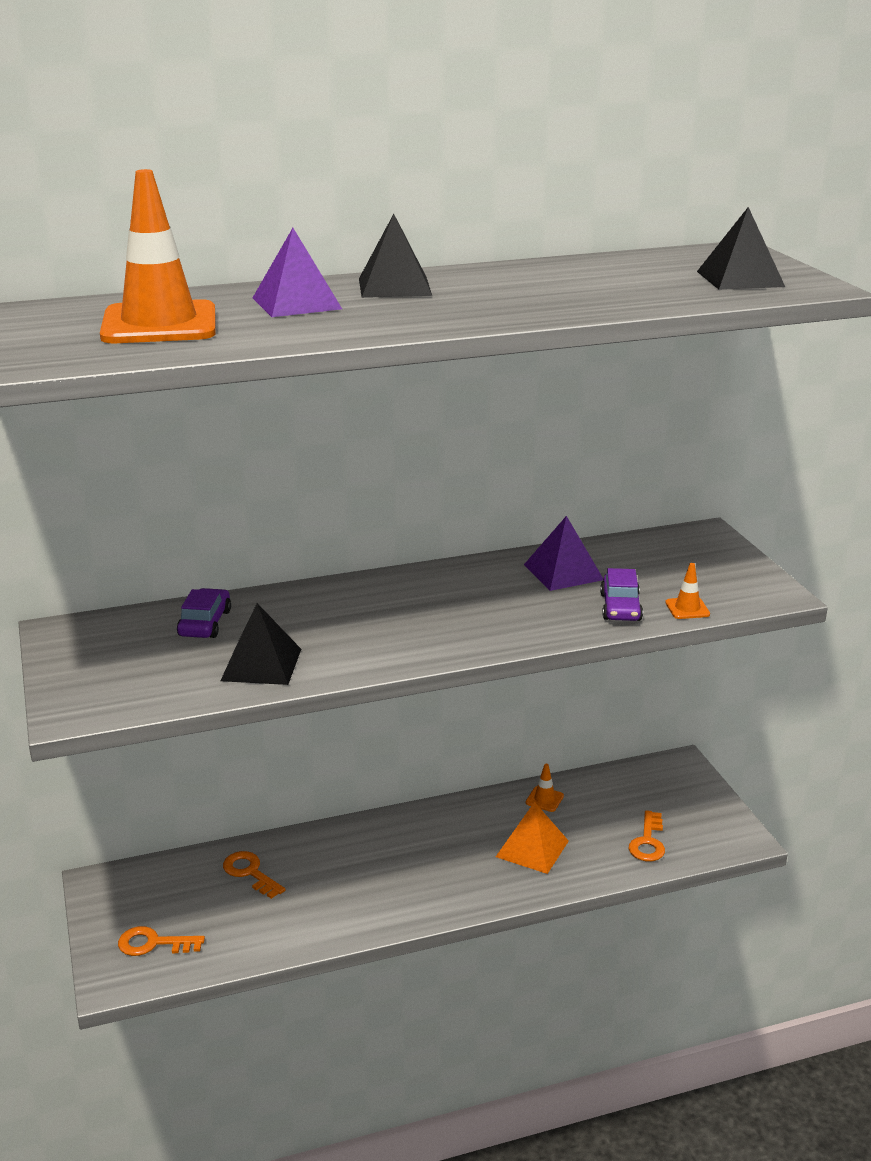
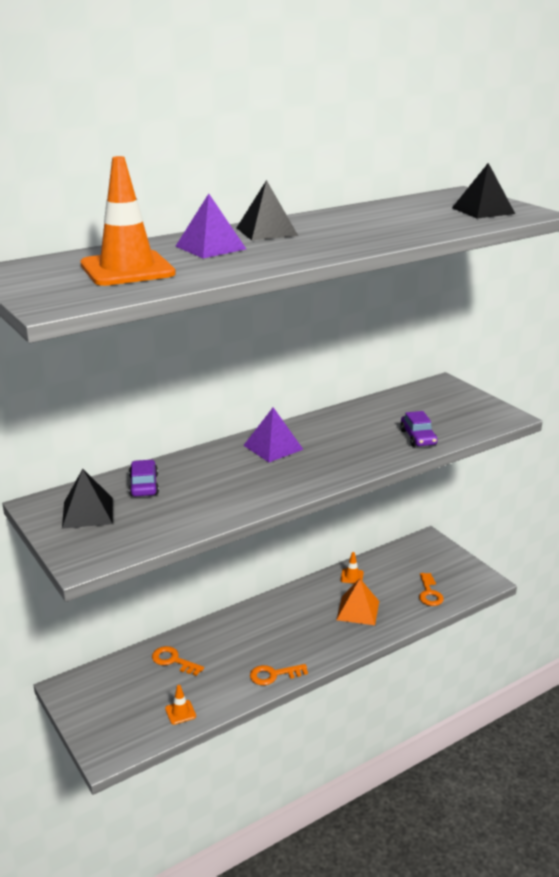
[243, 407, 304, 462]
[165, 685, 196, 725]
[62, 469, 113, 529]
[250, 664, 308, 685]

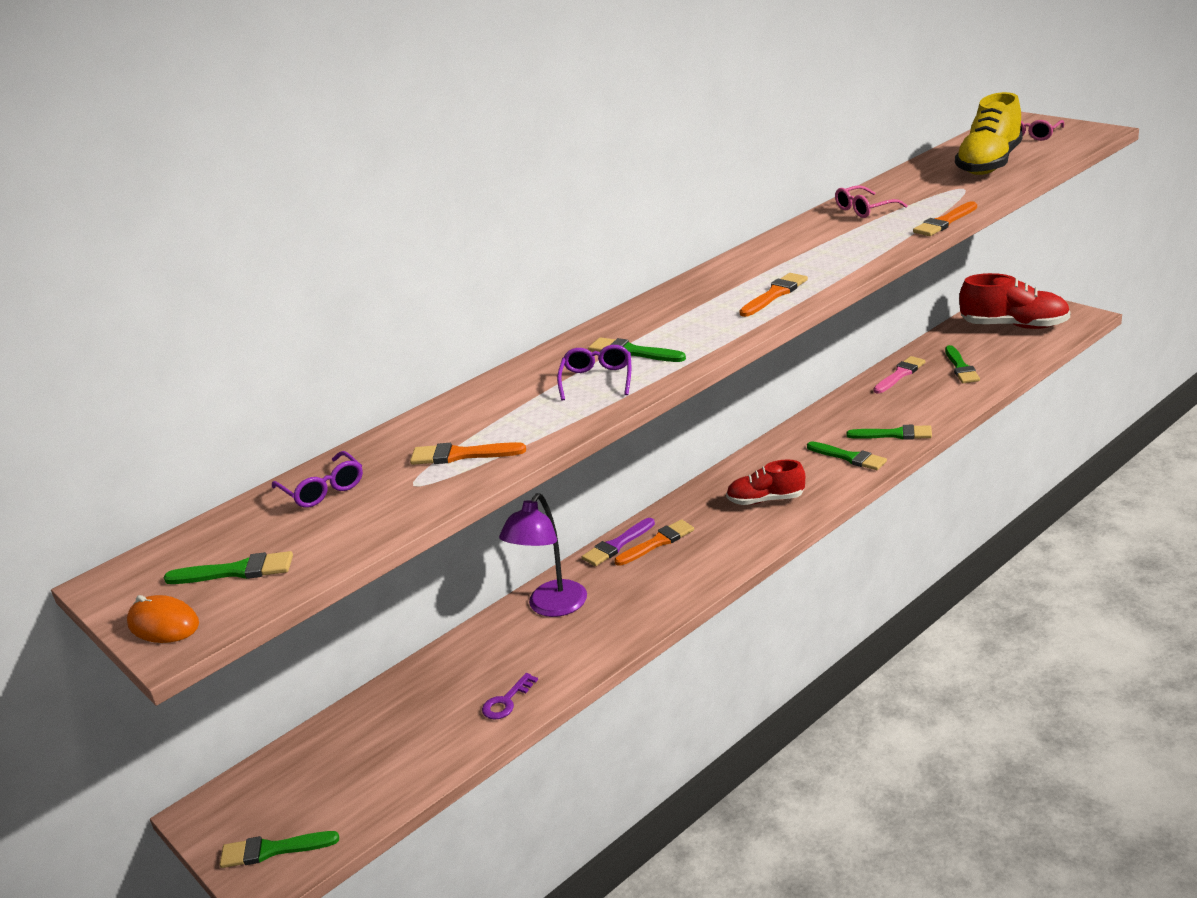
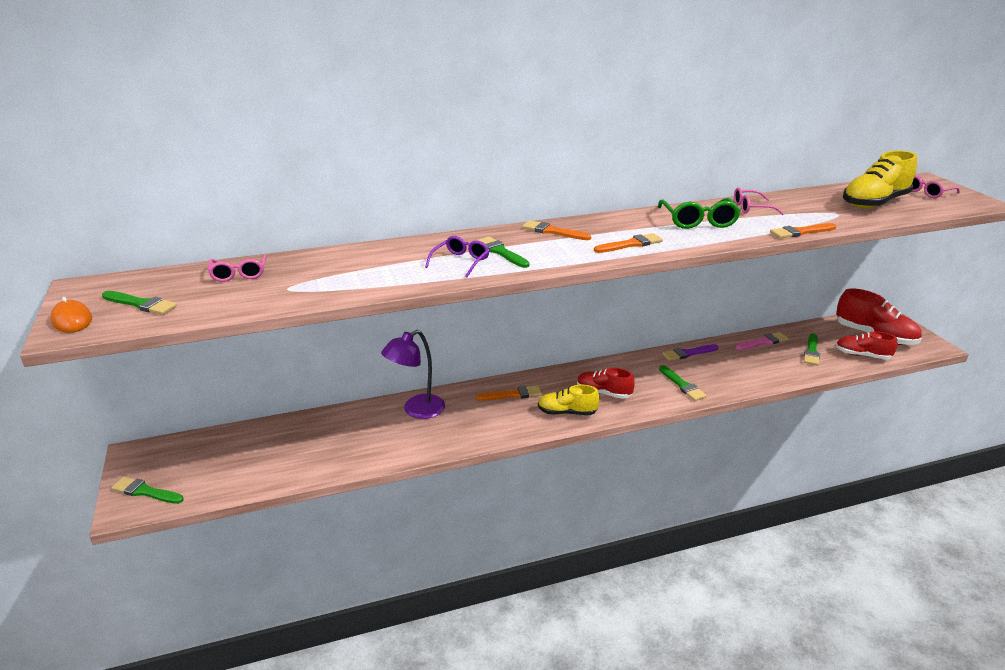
[846, 425, 932, 440] (first image)
[522, 220, 591, 240]
[208, 254, 267, 282]
[662, 344, 718, 361]
[482, 673, 538, 719] (first image)
[658, 198, 741, 229]
[836, 331, 898, 359]
[538, 385, 600, 415]

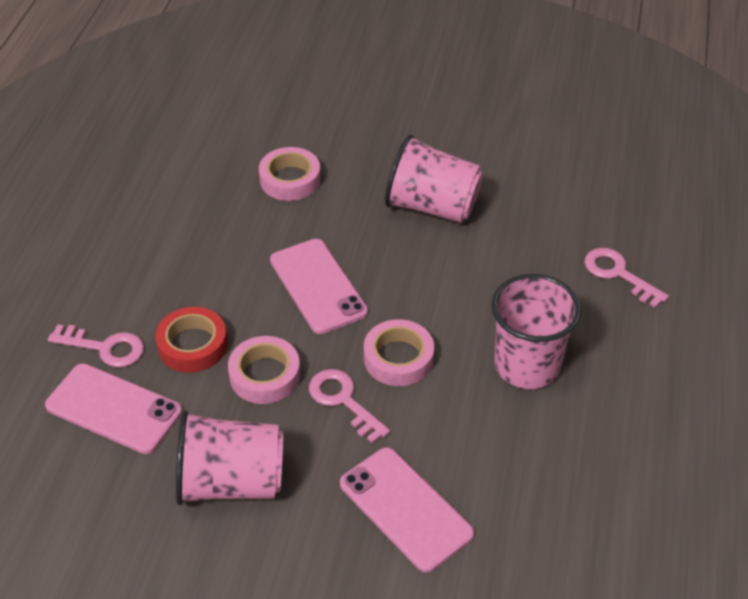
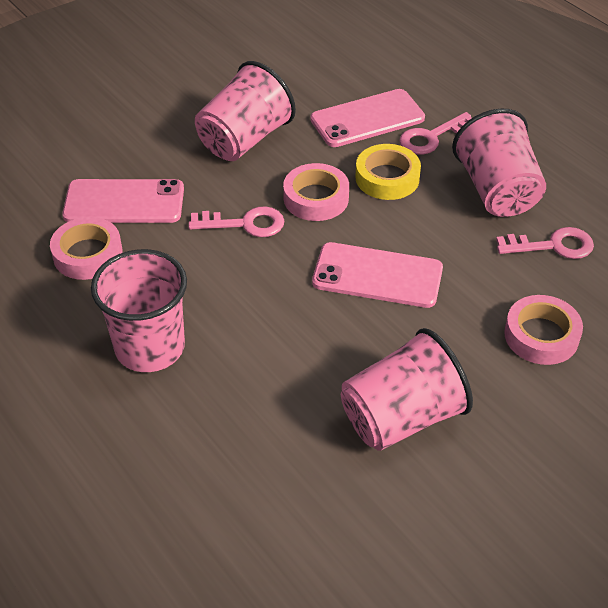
[496, 227, 594, 259]
[355, 144, 421, 200]
[50, 217, 123, 280]
[452, 109, 546, 217]

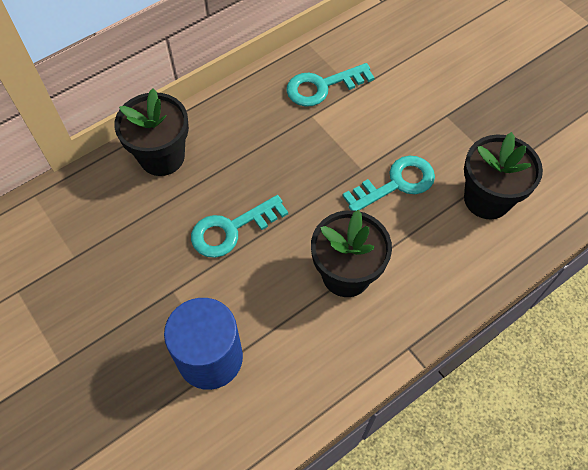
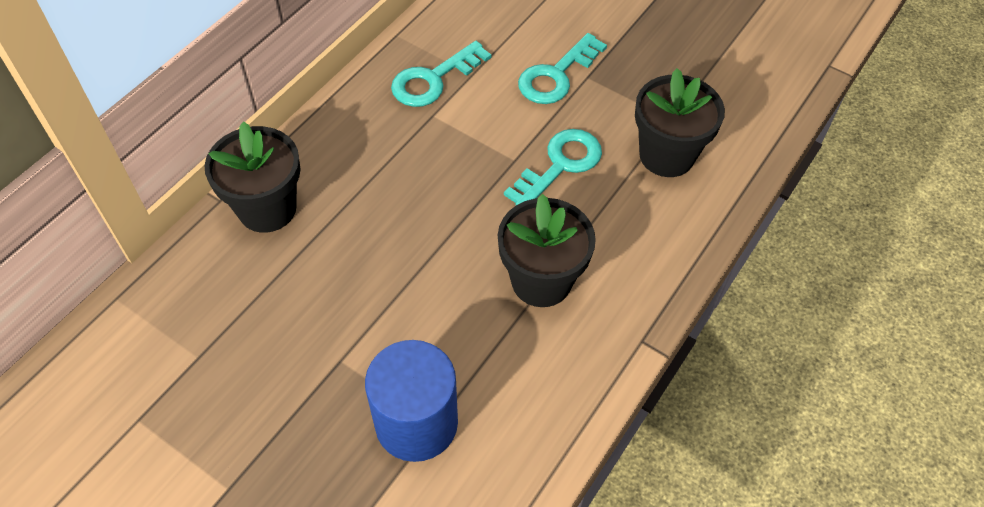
[518, 33, 607, 104]

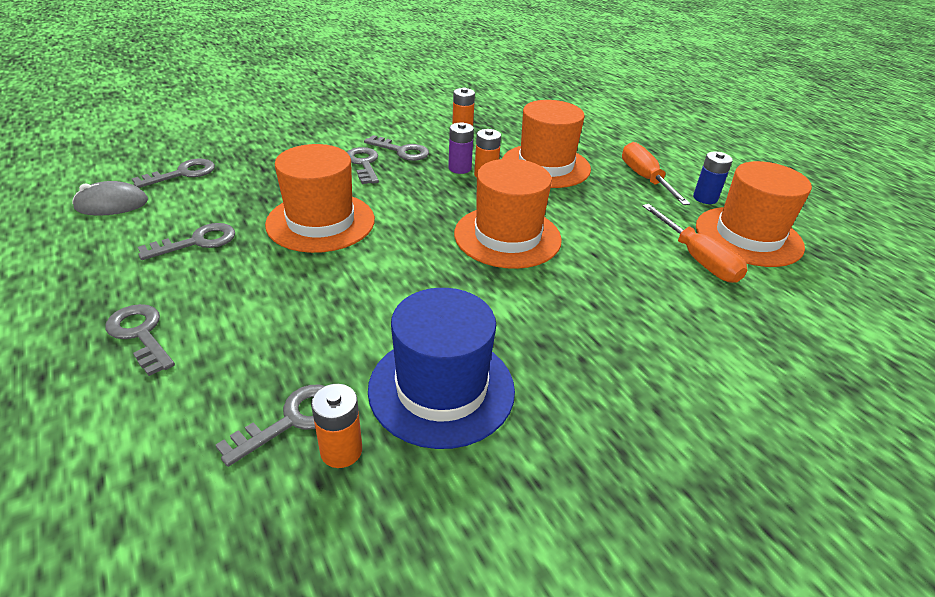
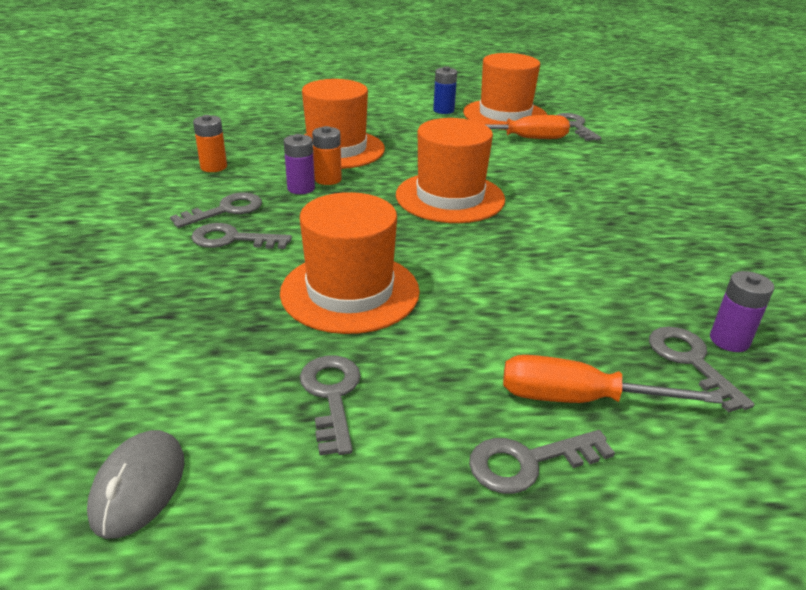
[503, 355, 723, 404]
[557, 113, 601, 141]
[368, 288, 515, 449] (first image)
[710, 271, 774, 352]

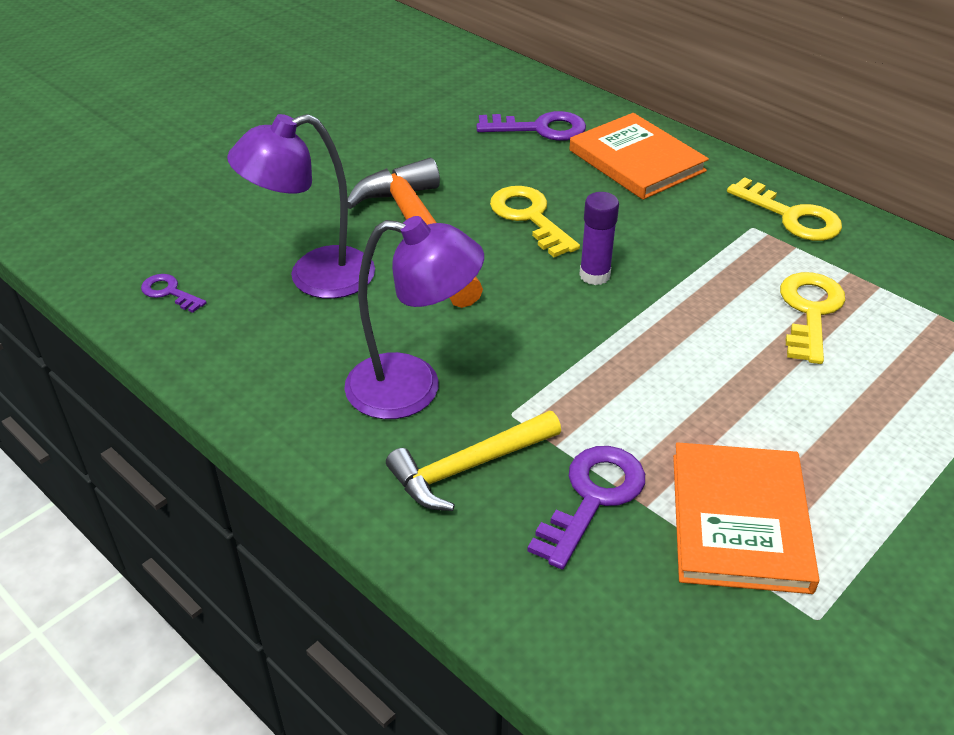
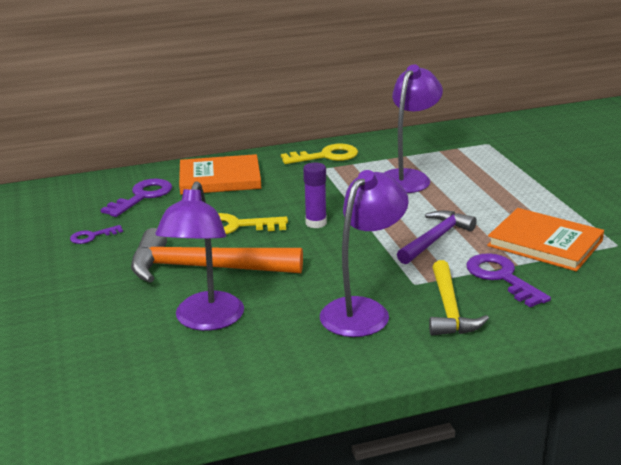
[384, 64, 443, 193]
[70, 225, 123, 244]
[397, 210, 477, 264]

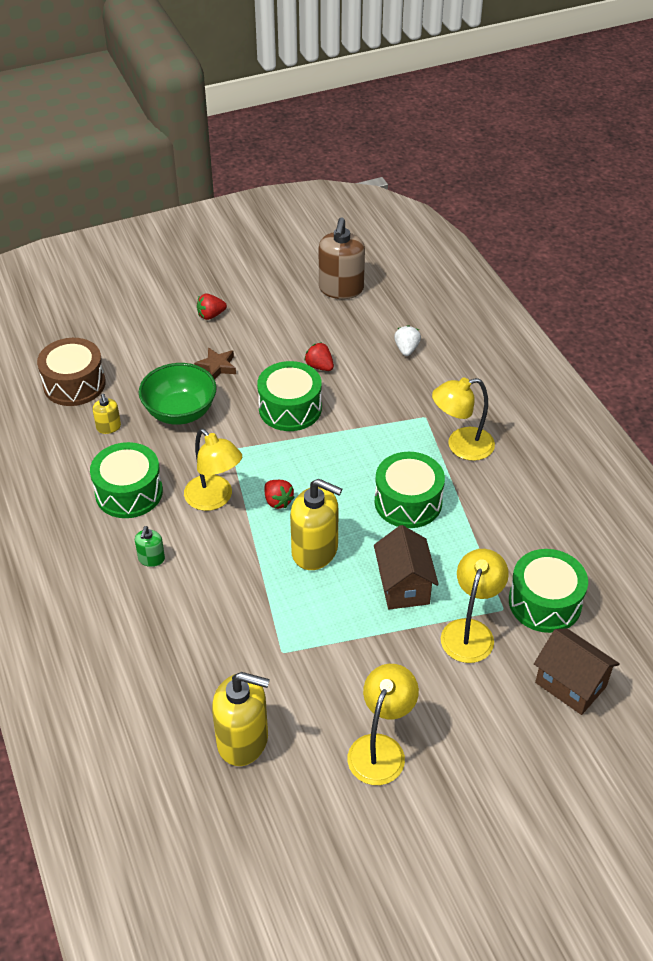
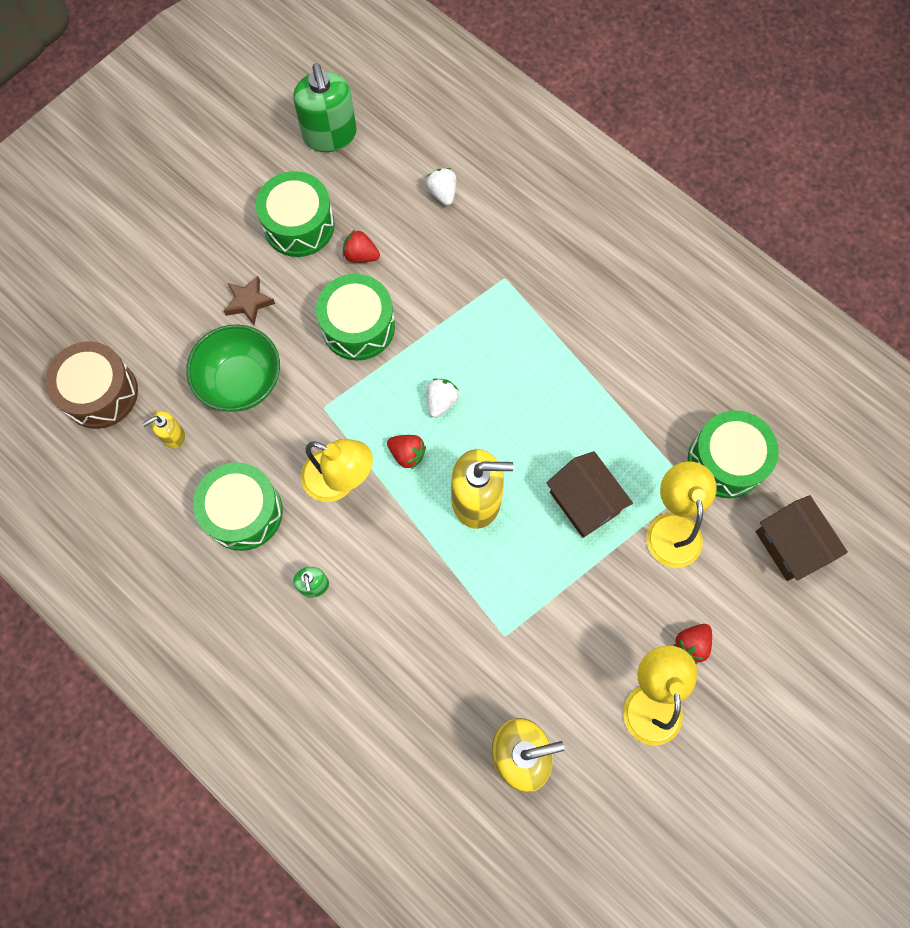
[293, 63, 357, 152]
[674, 624, 712, 664]
[432, 378, 495, 461] (first image)
[142, 411, 185, 449]
[256, 171, 335, 257]
[755, 495, 848, 581]
[427, 379, 459, 418]

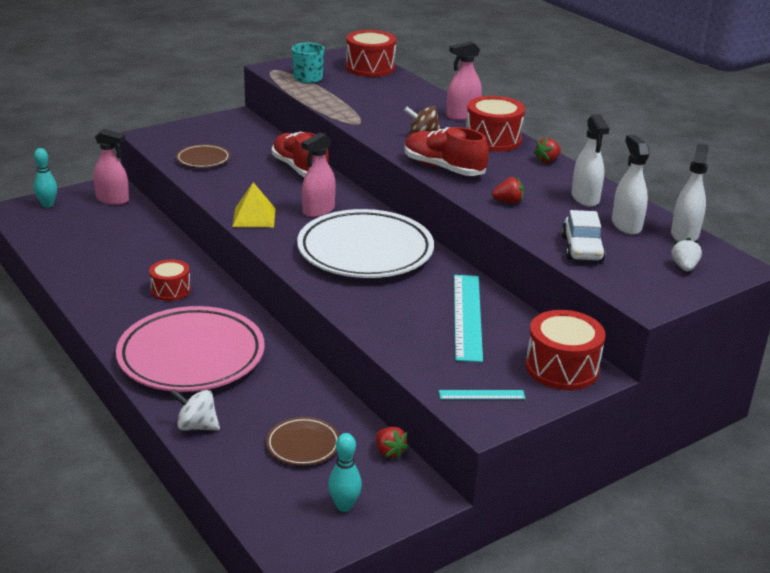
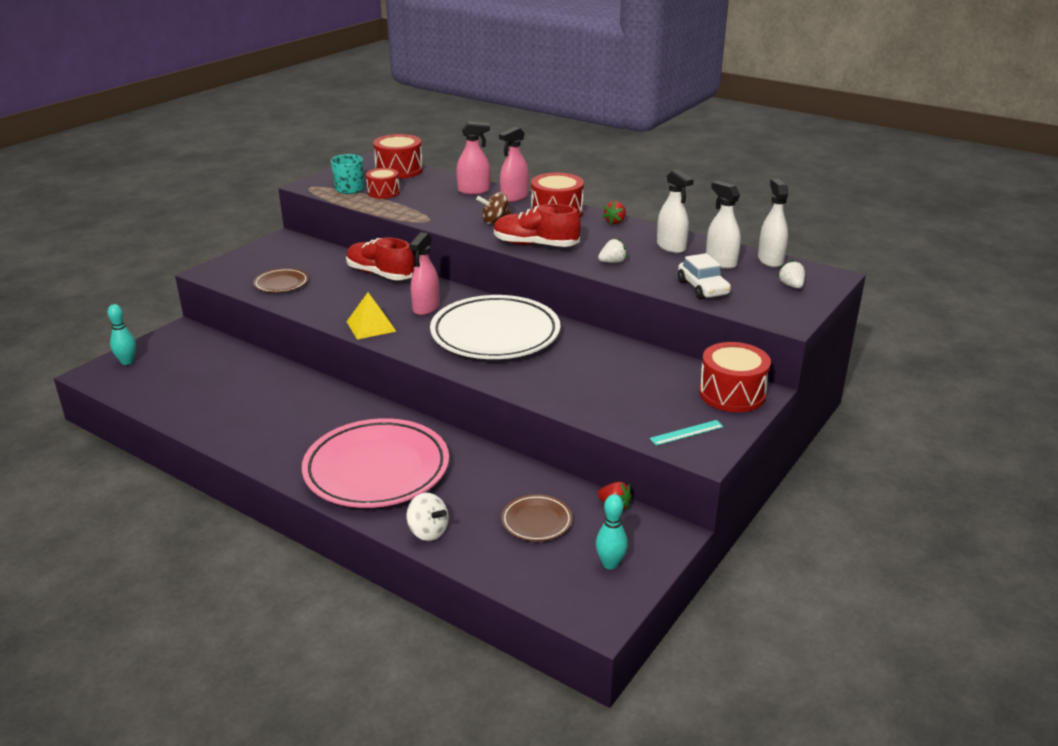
[456, 121, 490, 194]
[598, 238, 627, 263]
[366, 168, 400, 199]
[454, 275, 483, 362] (first image)
[407, 493, 449, 541]

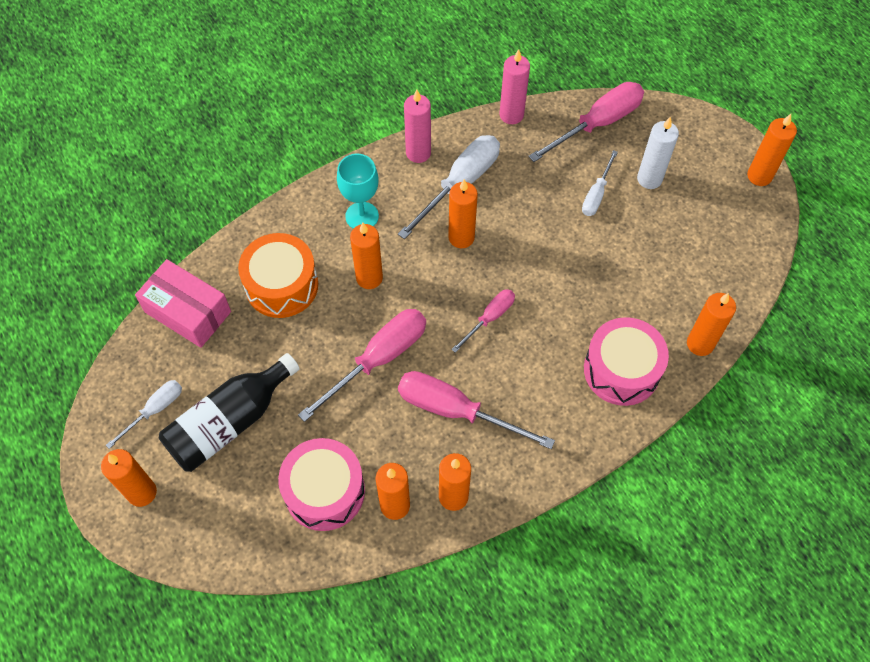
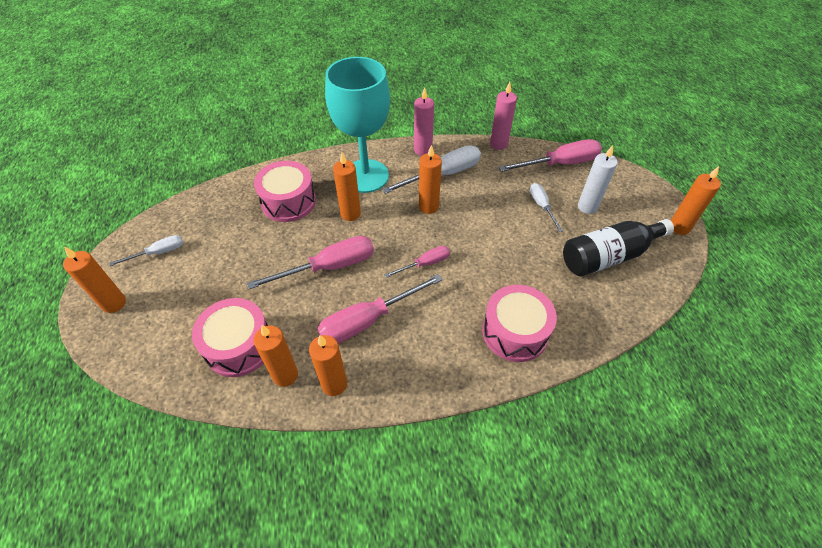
[530, 183, 563, 232]
[325, 57, 390, 193]
[254, 161, 316, 222]
[135, 259, 231, 348] (first image)
[687, 293, 736, 356] (first image)
[563, 219, 674, 276]
[318, 274, 443, 344]

